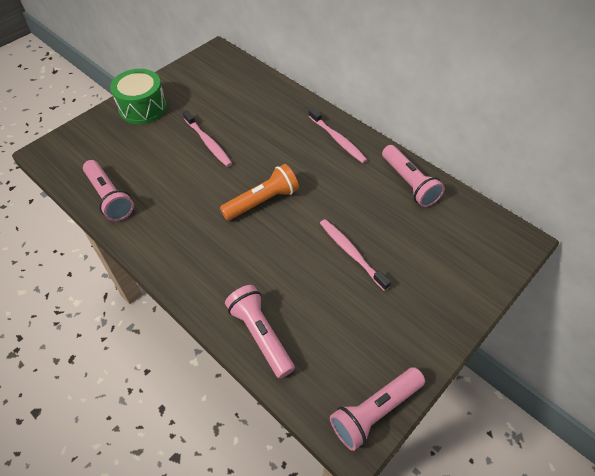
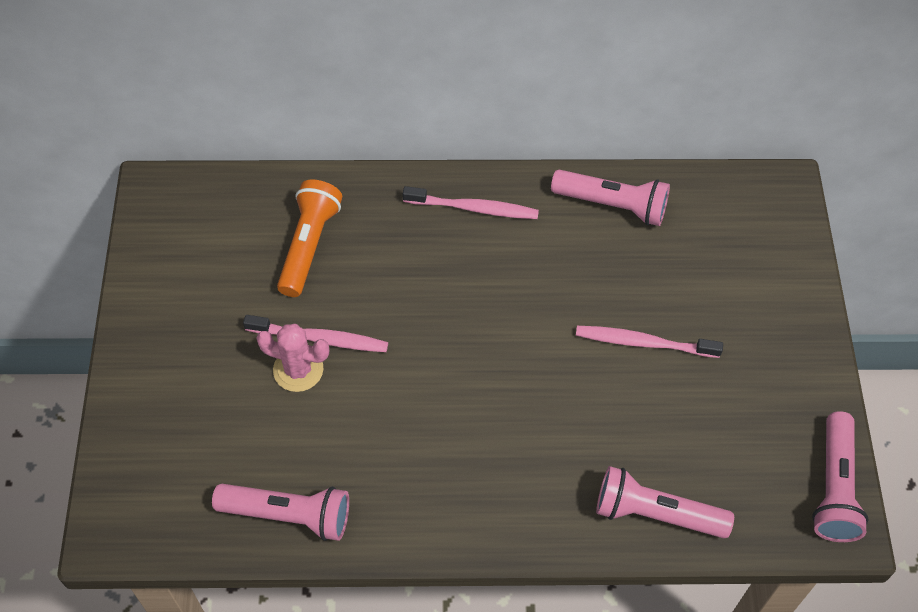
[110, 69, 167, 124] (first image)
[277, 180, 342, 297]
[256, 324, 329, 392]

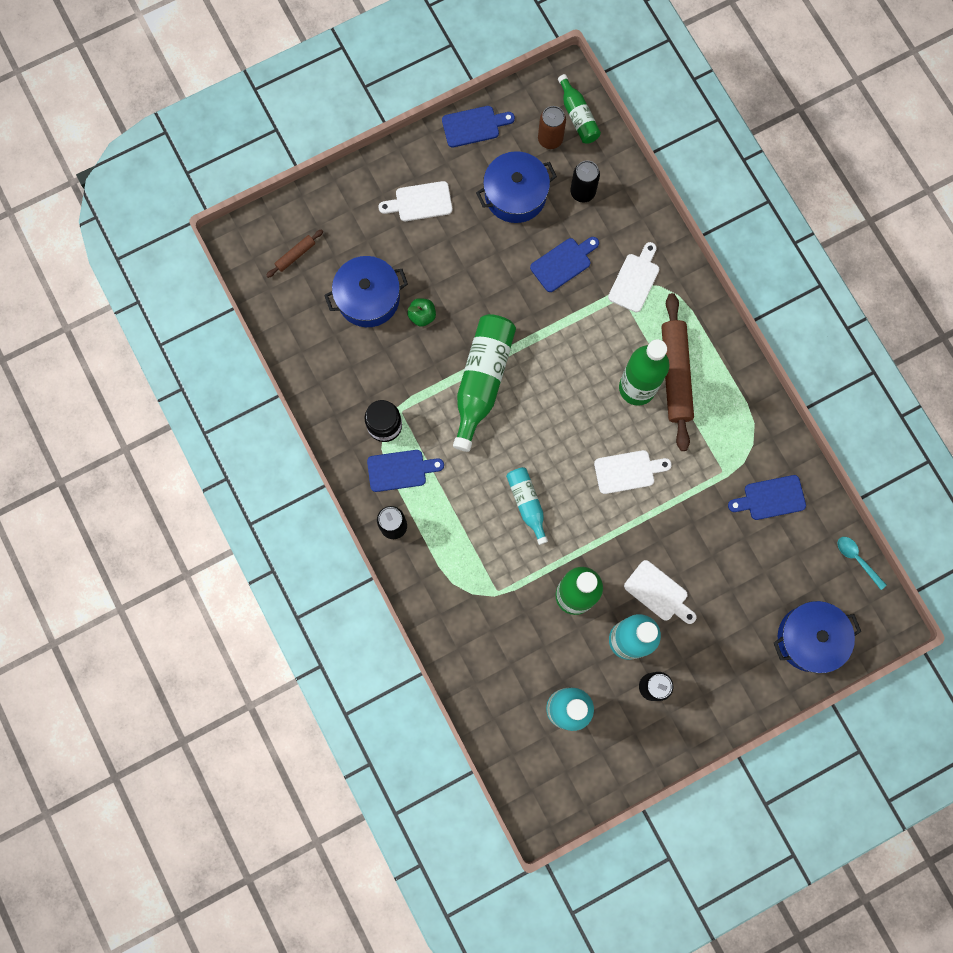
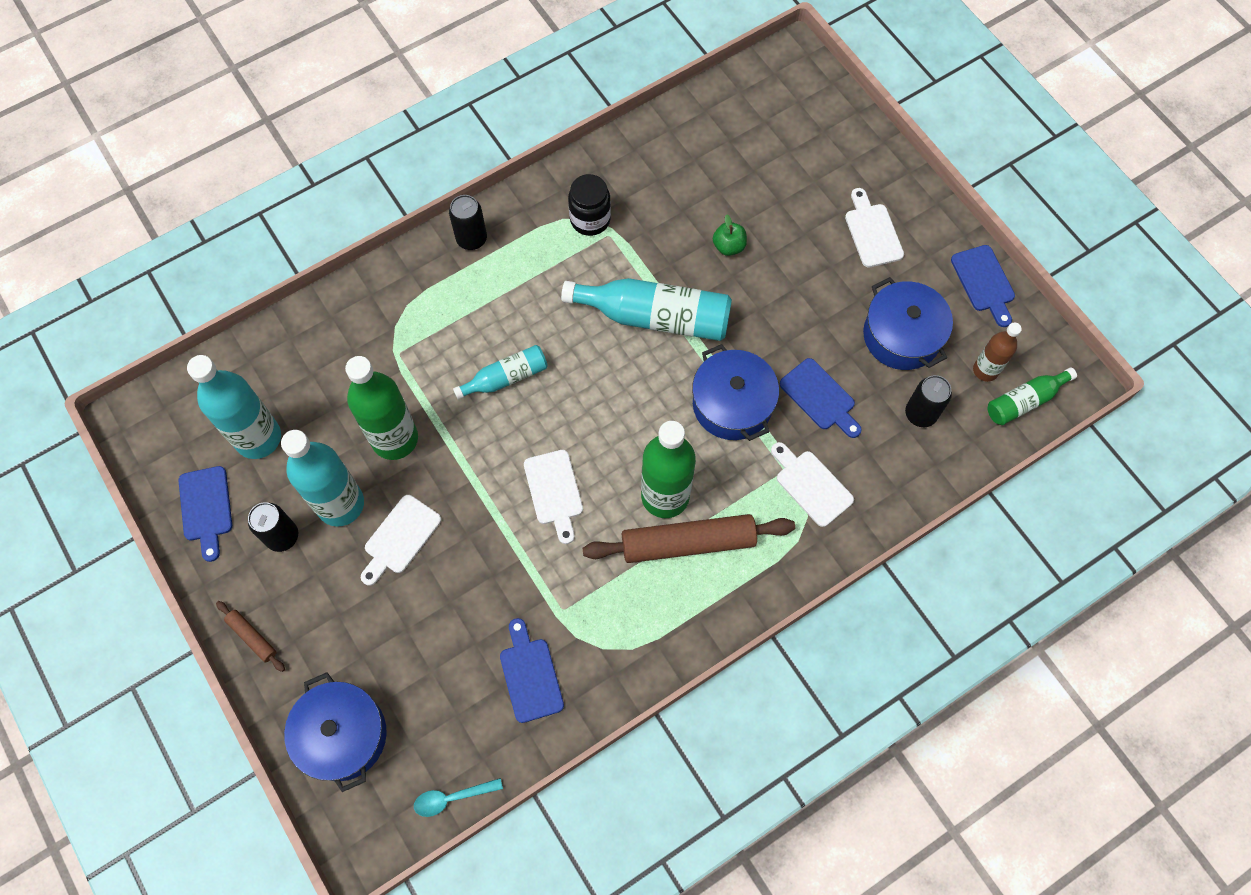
[973, 323, 1022, 382]
[216, 601, 285, 672]
[771, 442, 854, 527]
[692, 344, 779, 441]
[561, 278, 732, 341]
[178, 466, 232, 562]
[414, 778, 503, 817]

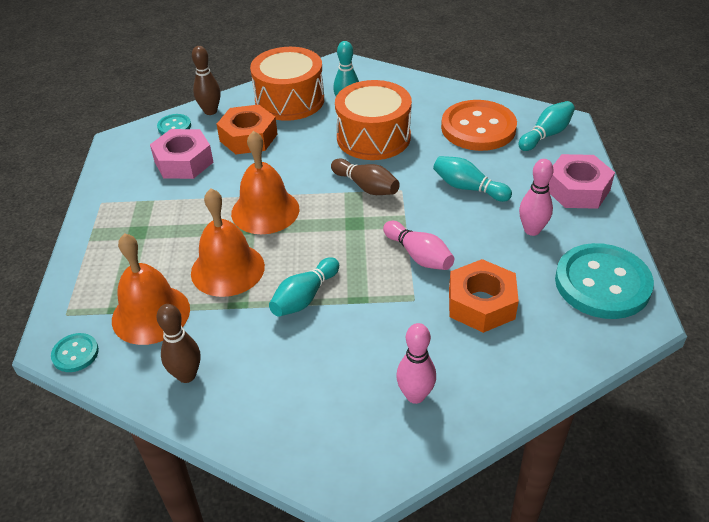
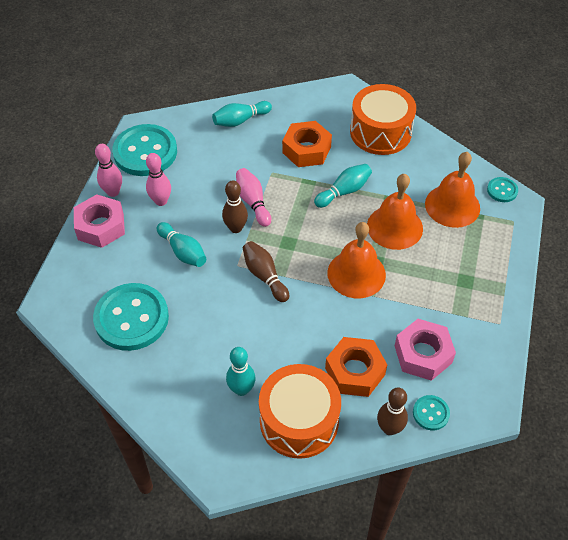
[350, 84, 416, 155]
[93, 283, 169, 351]
[212, 101, 272, 127]
[282, 121, 332, 167]
[222, 180, 248, 233]
[95, 144, 122, 197]

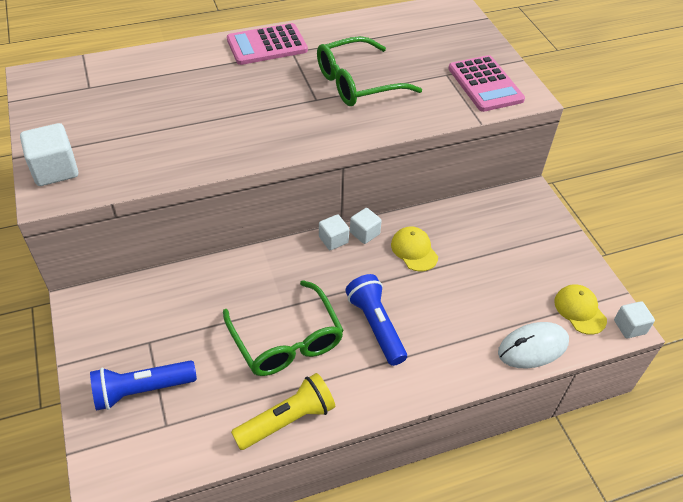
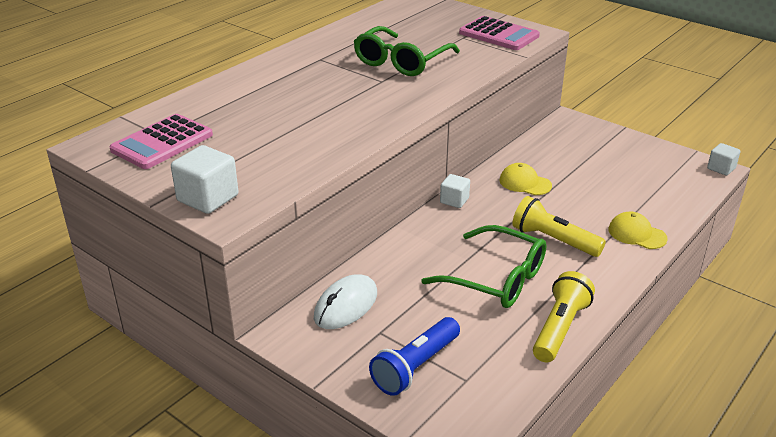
[109, 114, 213, 169]
[350, 208, 382, 244] (first image)
[512, 196, 606, 257]
[609, 212, 668, 249]
[314, 274, 377, 329]

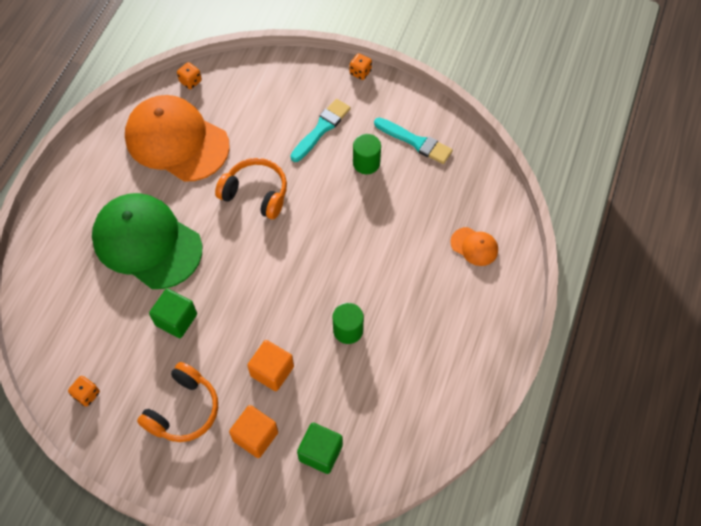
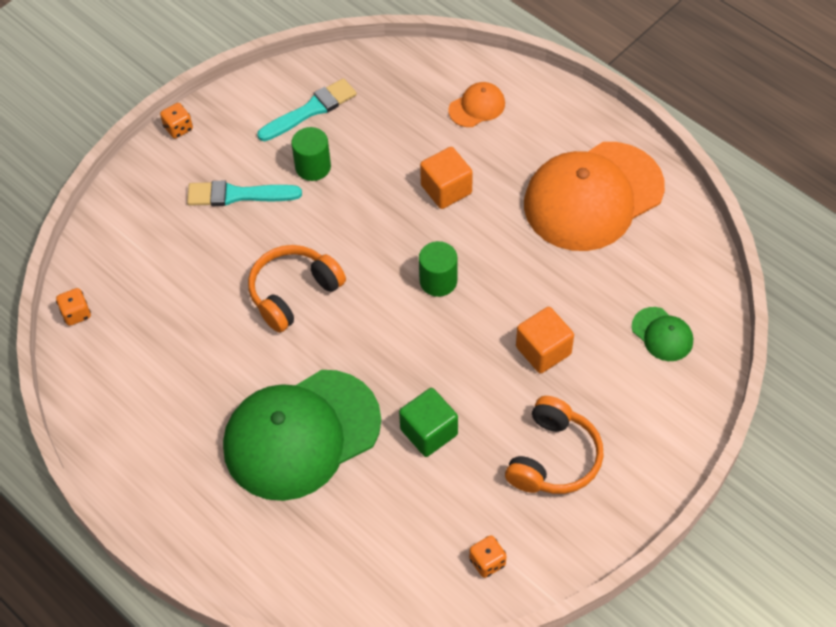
[524, 142, 665, 251]
[187, 181, 302, 206]
[419, 241, 457, 297]
[505, 396, 604, 494]
[420, 147, 473, 209]
[632, 307, 693, 361]

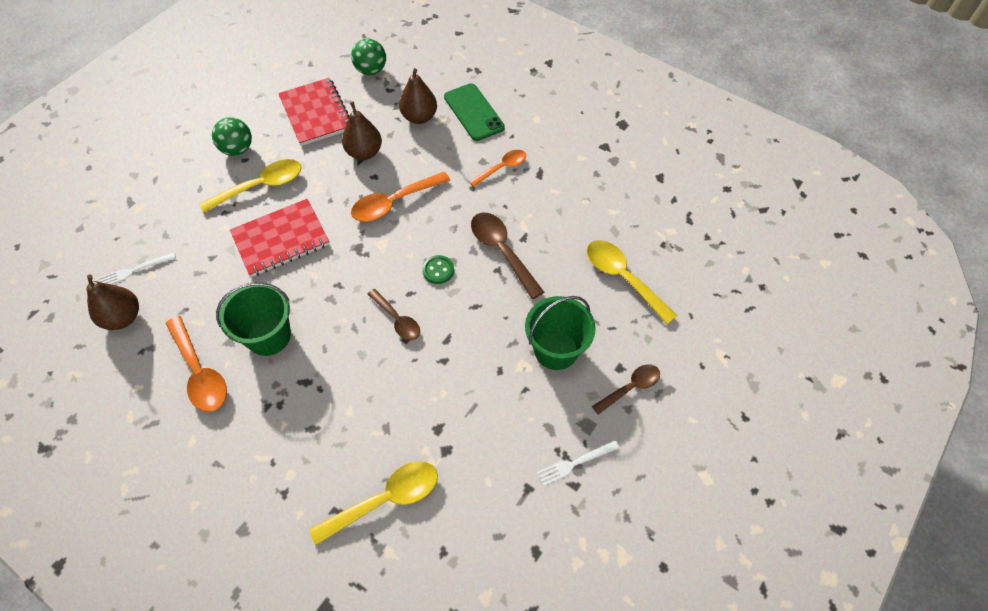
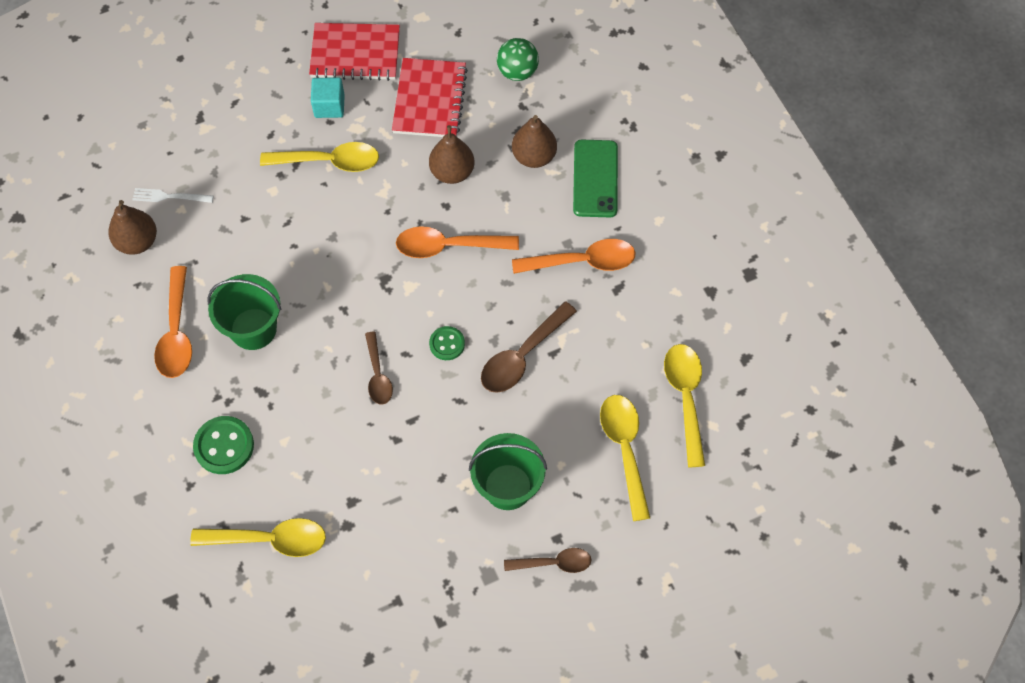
[311, 77, 345, 118]
[512, 239, 636, 274]
[309, 23, 400, 81]
[481, 301, 577, 393]
[537, 440, 620, 486] (first image)
[664, 344, 705, 467]
[193, 416, 254, 474]

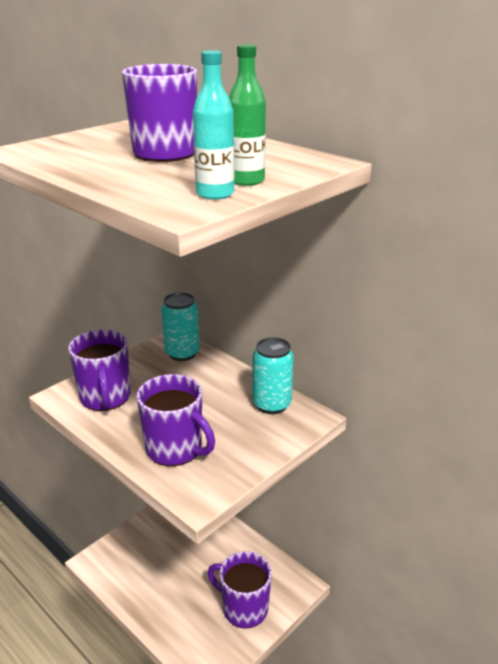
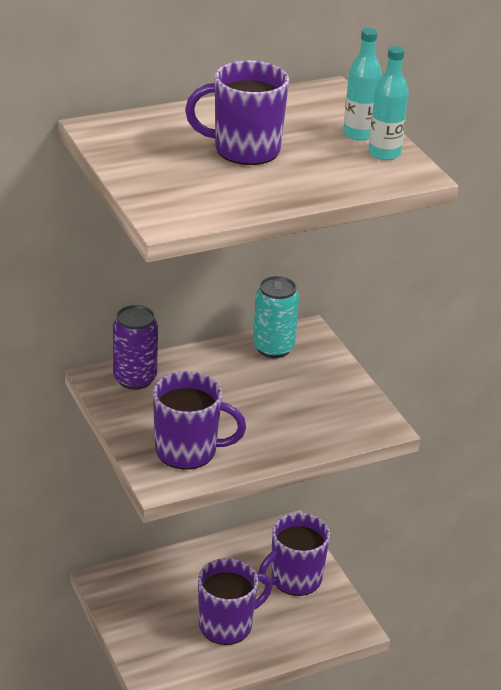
[343, 28, 382, 141]
[113, 305, 158, 390]
[198, 558, 272, 645]

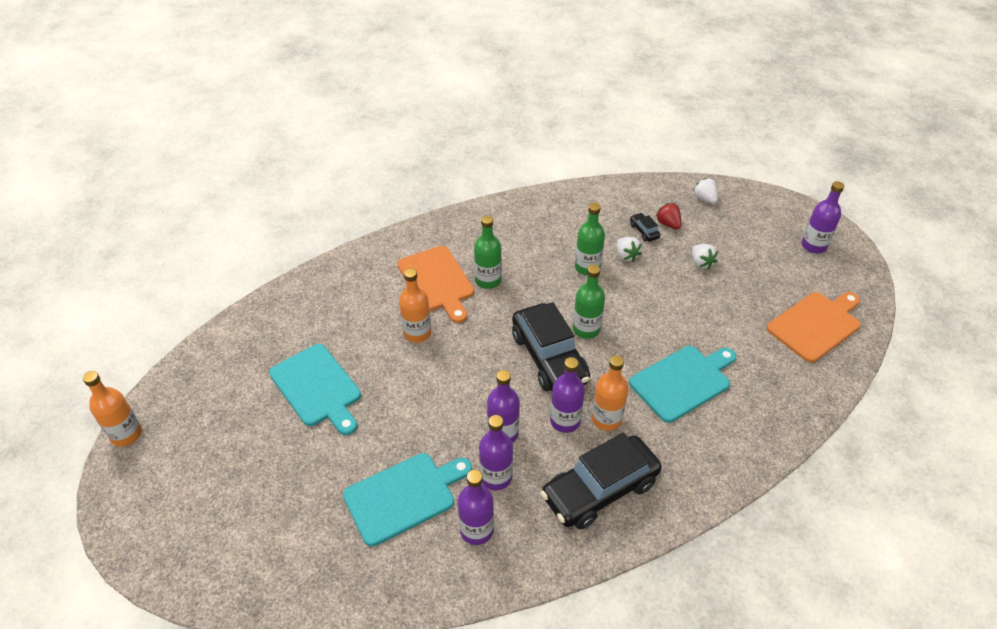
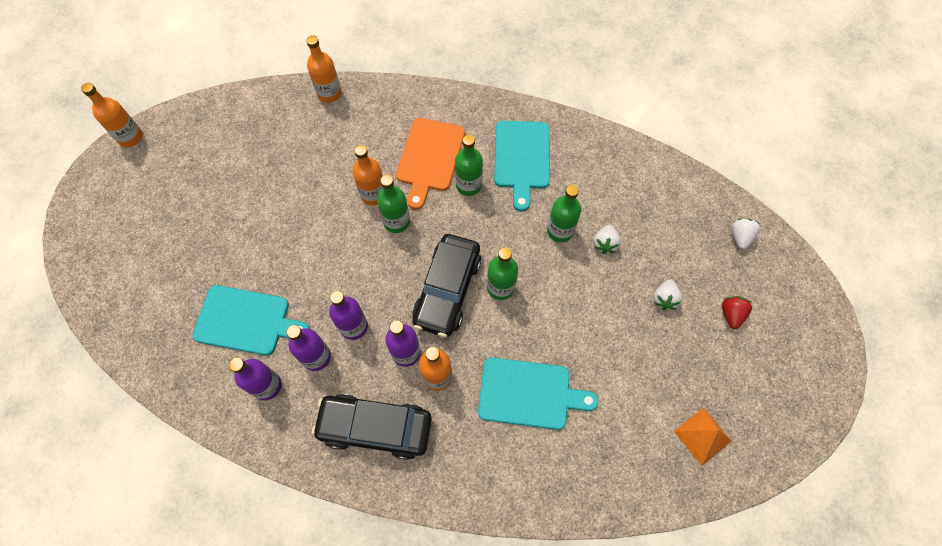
[801, 181, 844, 253] (first image)
[722, 296, 752, 329]
[630, 213, 660, 241] (first image)
[674, 408, 732, 466]
[494, 121, 550, 211]
[306, 35, 342, 103]
[377, 175, 410, 233]

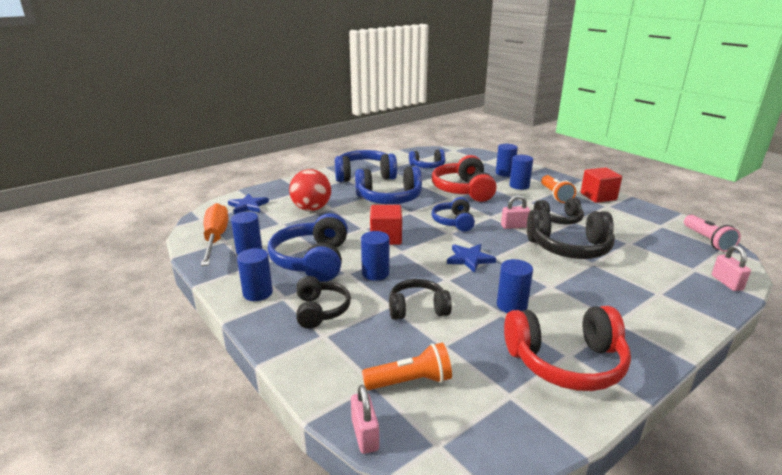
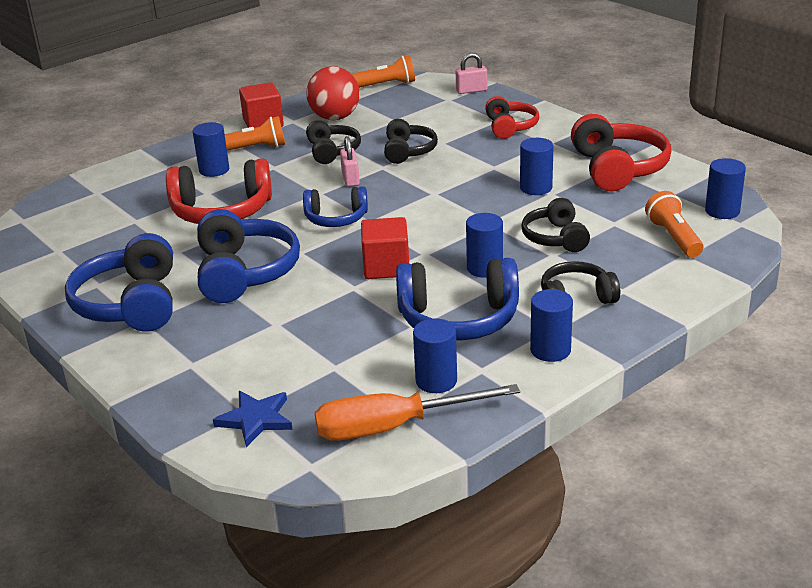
[705, 158, 746, 219]
[409, 149, 446, 168] (first image)
[306, 66, 360, 120]
[384, 119, 438, 164]
[352, 55, 415, 88]
[447, 244, 496, 273] (first image)
[351, 385, 379, 454] (first image)
[485, 96, 539, 139]

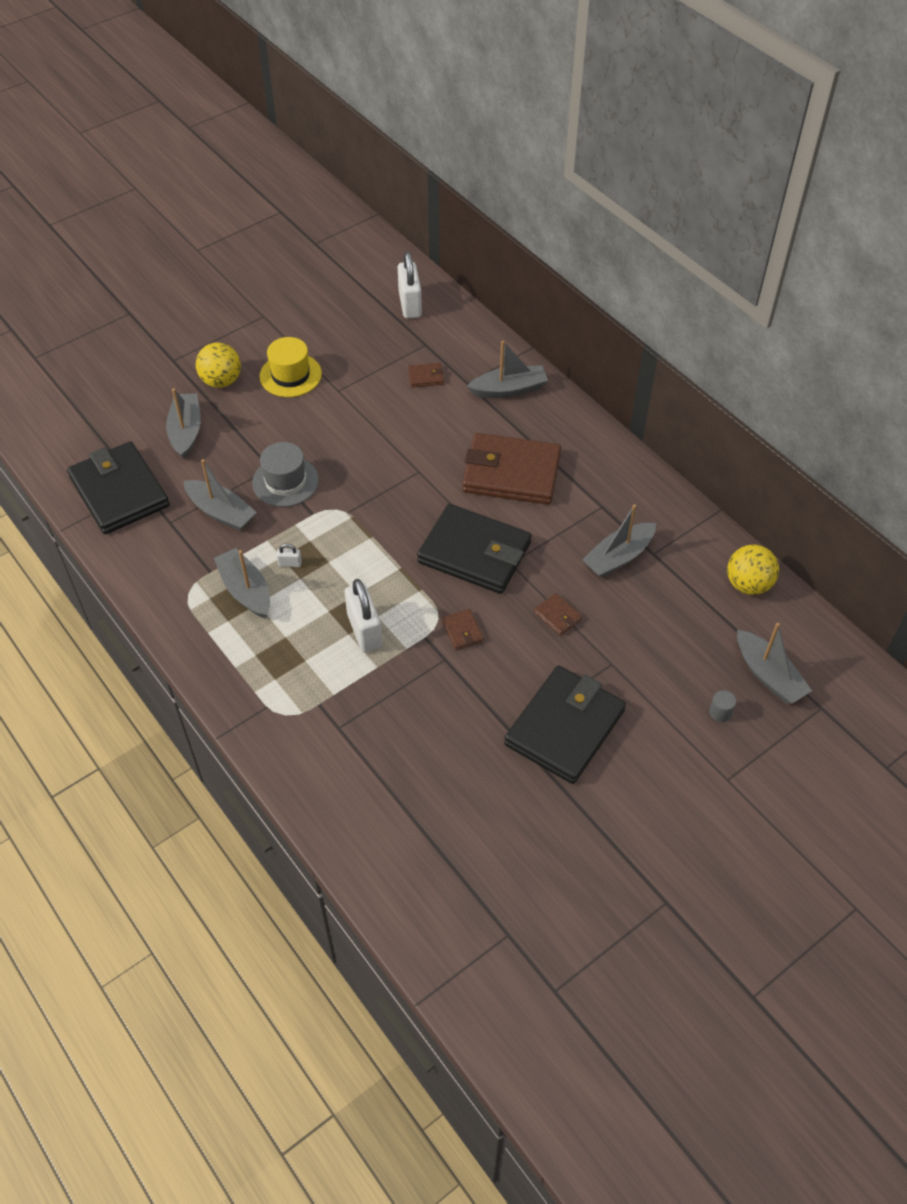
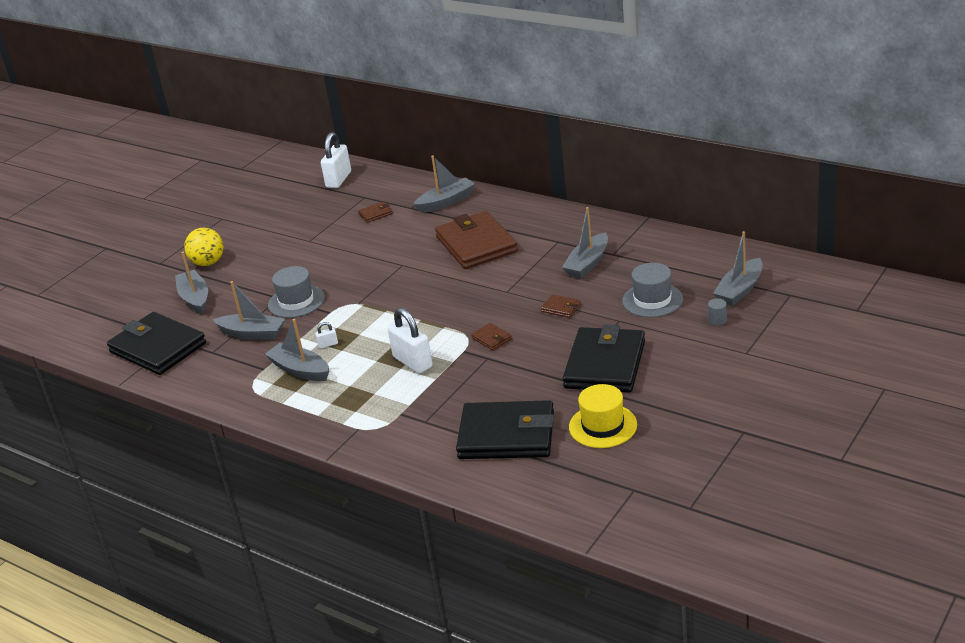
[321, 132, 351, 188]
[569, 384, 637, 448]
[435, 211, 518, 269]
[456, 400, 554, 459]
[727, 545, 779, 595] (first image)
[713, 231, 763, 306]
[622, 263, 683, 317]

